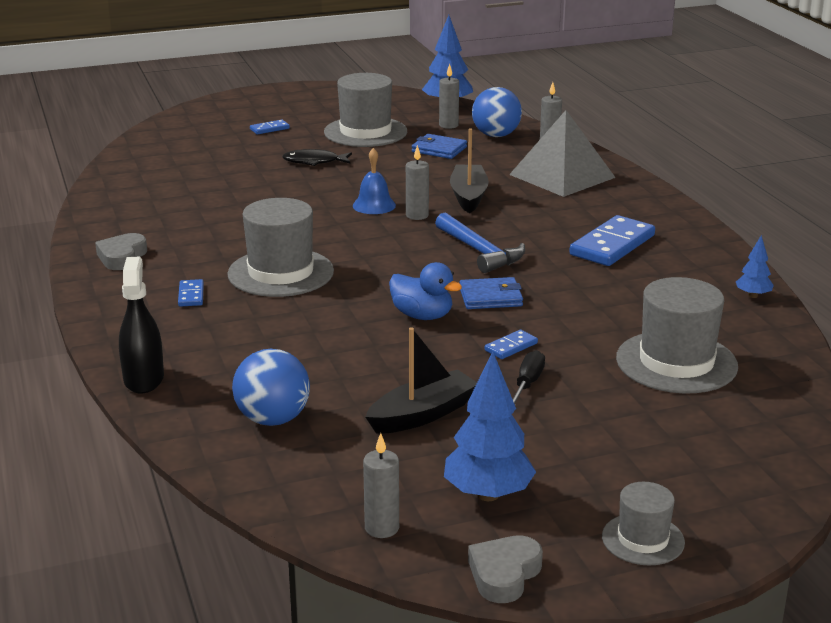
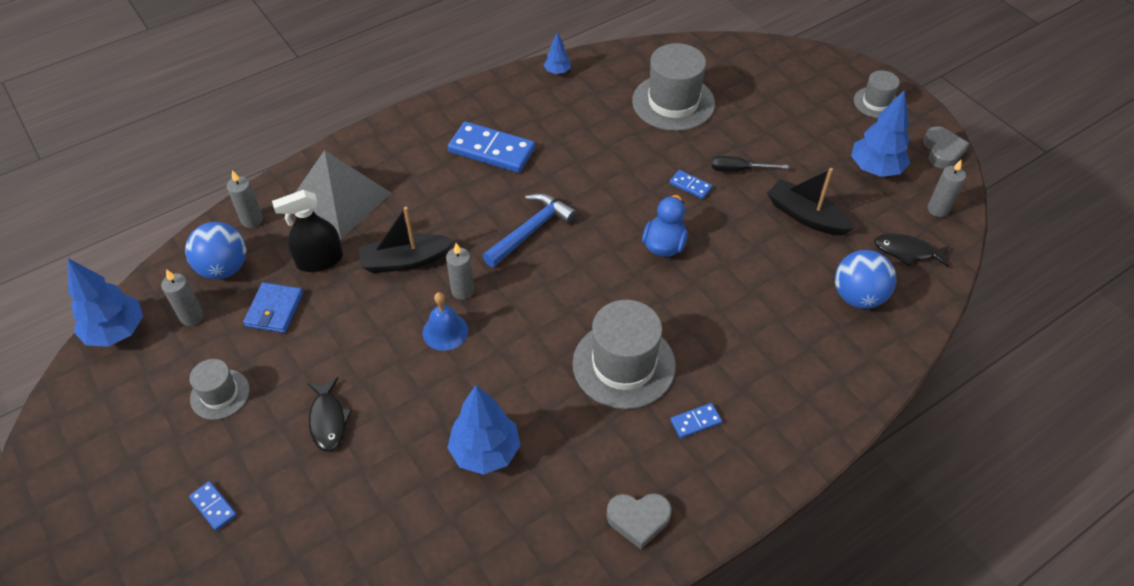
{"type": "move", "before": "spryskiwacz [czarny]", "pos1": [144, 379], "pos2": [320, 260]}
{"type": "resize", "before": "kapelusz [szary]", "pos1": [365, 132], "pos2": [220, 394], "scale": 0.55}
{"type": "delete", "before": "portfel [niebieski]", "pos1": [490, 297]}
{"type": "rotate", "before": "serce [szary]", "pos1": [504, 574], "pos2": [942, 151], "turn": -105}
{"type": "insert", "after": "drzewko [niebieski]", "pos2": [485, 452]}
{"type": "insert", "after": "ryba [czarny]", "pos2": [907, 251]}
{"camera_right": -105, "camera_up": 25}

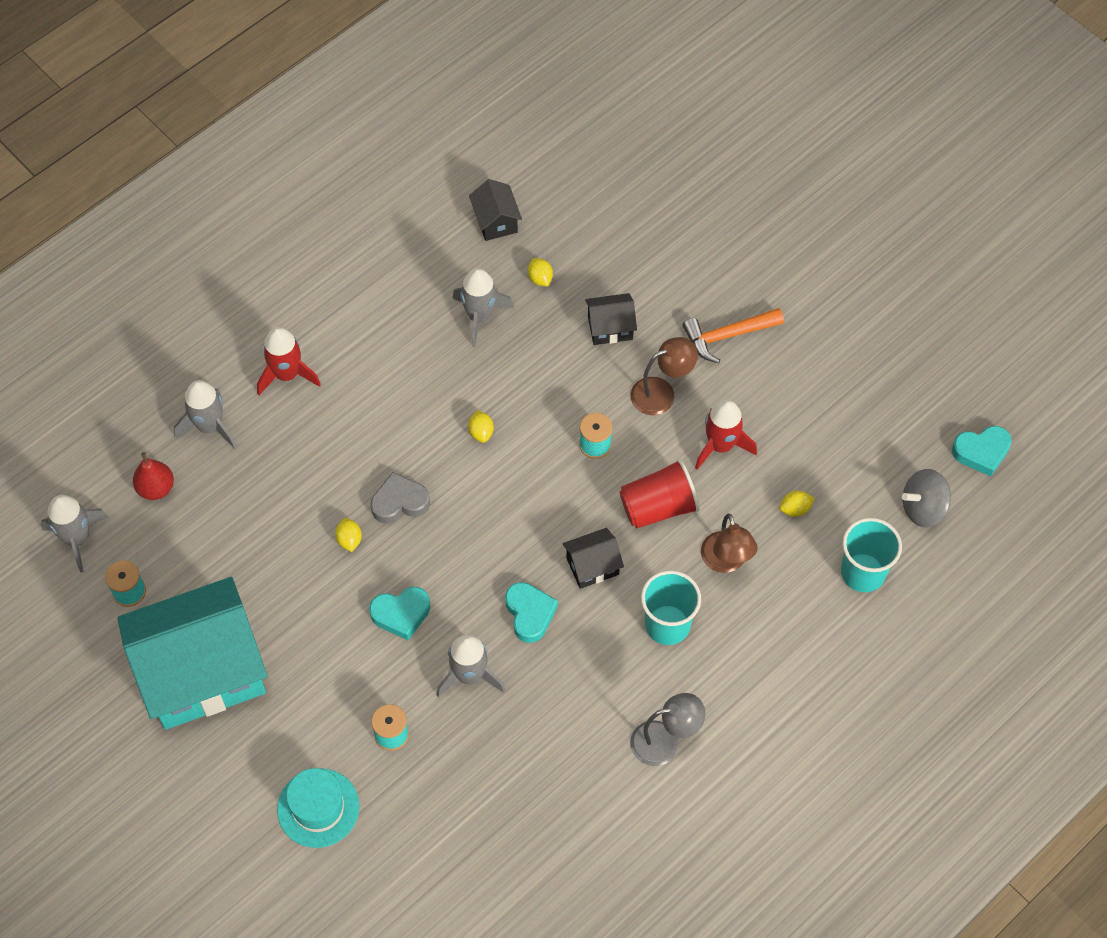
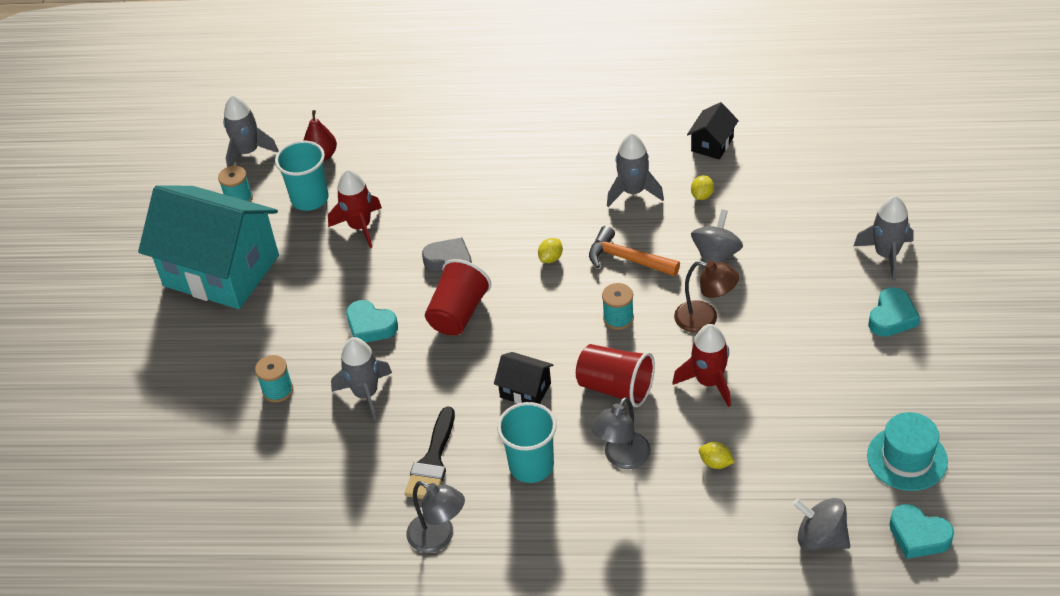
{"type": "move", "before": "rakieta [szary]", "pos1": [210, 426], "pos2": [886, 255]}
{"type": "move", "before": "rakieta [czerwony]", "pos1": [287, 374], "pos2": [360, 227]}
{"type": "move", "before": "kapelusz [turkusowy]", "pos1": [318, 808], "pos2": [907, 458]}
{"type": "delete", "before": "cytryna [żółty]", "pos1": [349, 540]}
{"type": "move", "before": "serce [turkusowy]", "pos1": [529, 613], "pos2": [892, 317]}
{"type": "replace", "before": "domek [czarny]", "after": "bączek [szary]", "pos1": [610, 327], "pos2": [716, 255]}
{"type": "move", "before": "młotek [pomarańczowy]", "pos1": [727, 336], "pos2": [627, 259]}
{"type": "recolor", "before": "lampka [brązowy]", "after": "lampka [szary]", "pos1": [726, 562], "pos2": [622, 458]}
{"type": "move", "before": "szklanka [turkusowy]", "pos1": [863, 572], "pos2": [310, 199]}
{"type": "insert", "after": "pędzel [czarny]", "pos2": [432, 461]}
{"type": "insert", "after": "szklanka [czerwony]", "pos2": [458, 313]}
{"camera_right": 50, "camera_up": -15}

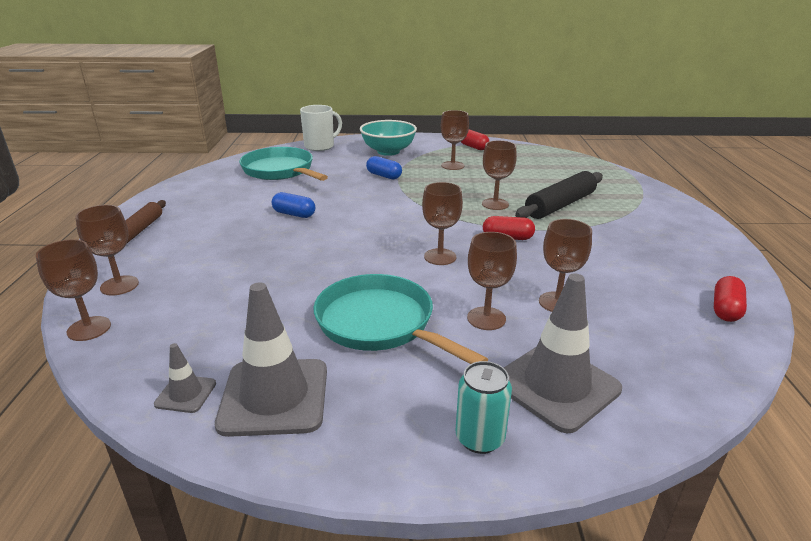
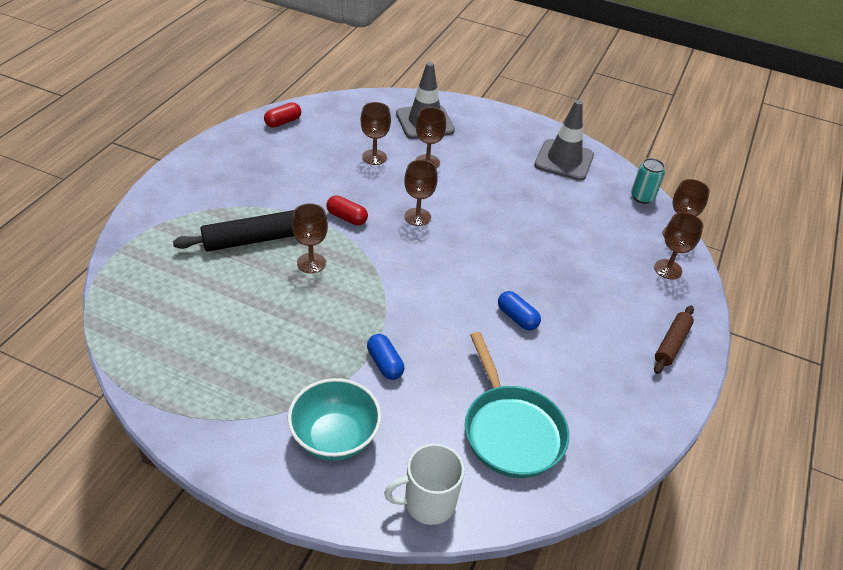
{"type": "delete", "before": "pachołek [szary]", "pos1": [186, 394]}
{"type": "delete", "before": "patelnia [turkusowy]", "pos1": [380, 324]}
{"type": "delete", "before": "kielich [brązowy]", "pos1": [452, 165]}
{"type": "move", "before": "puszka [turkusowy]", "pos1": [479, 438], "pos2": [642, 197]}
{"type": "delete", "before": "kapsułka [czerwony]", "pos1": [473, 147]}
{"camera_right": -160, "camera_up": 15}

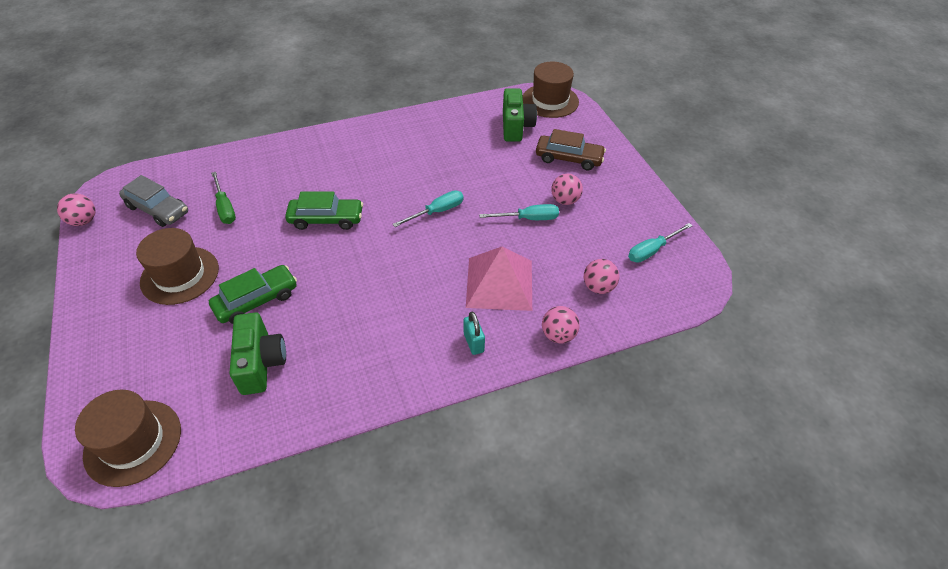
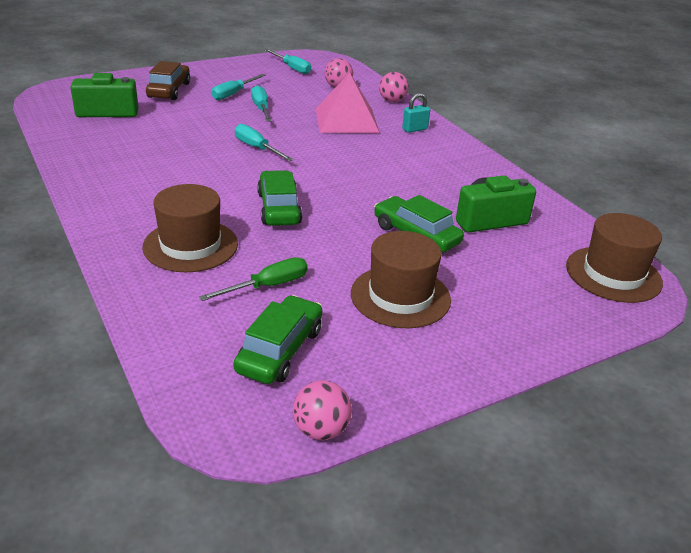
{"type": "recolor", "before": "samochód [szary]", "after": "samochód [zielony]", "pos1": [157, 209], "pos2": [280, 350]}
{"type": "move", "before": "kapelusz [brązowy]", "pos1": [550, 101], "pos2": [190, 245]}
{"type": "replace", "before": "piłka [różowy]", "after": "śrubokręt [turkusowy]", "pos1": [565, 200], "pos2": [233, 94]}
{"camera_right": -100, "camera_up": -15}

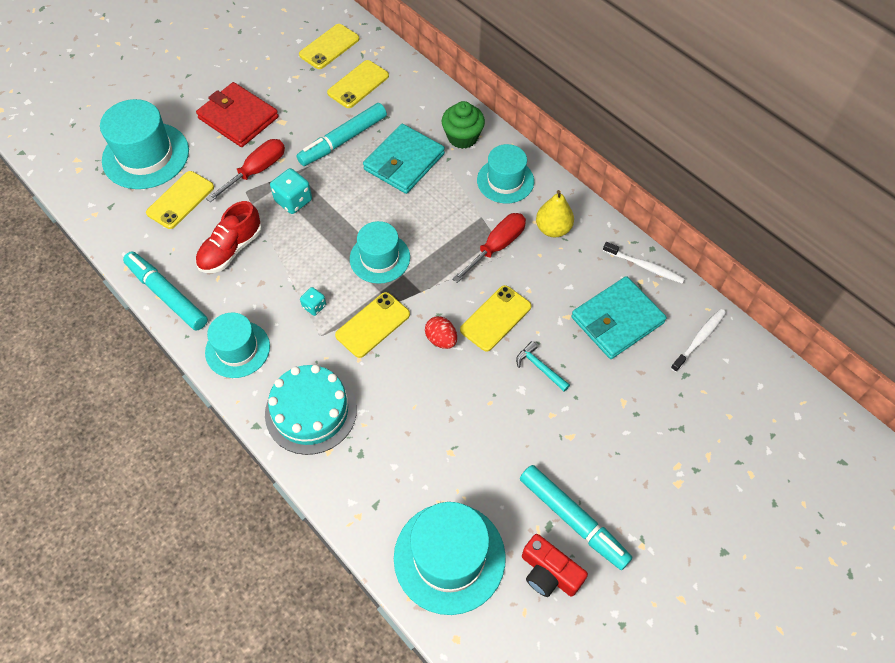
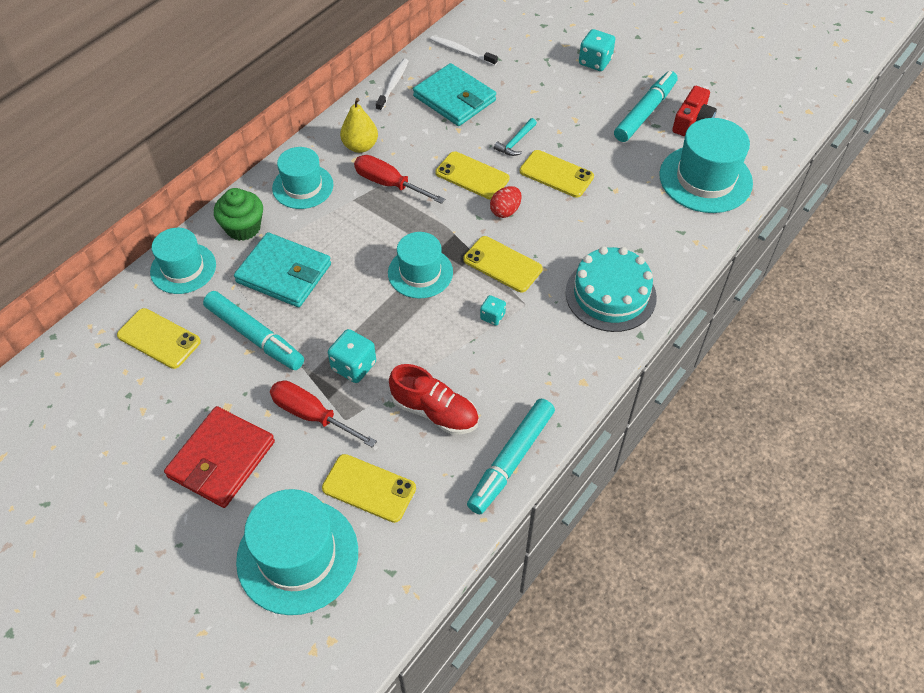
{"type": "move", "before": "kapelusz [turkusowy]", "pos1": [237, 349], "pos2": [183, 268]}
{"type": "move", "before": "telefon [żółty]", "pos1": [329, 47], "pos2": [556, 174]}
{"type": "insert", "after": "kostka do gry [turkusowy]", "pos2": [595, 62]}
{"camera_right": -100, "camera_up": -5}

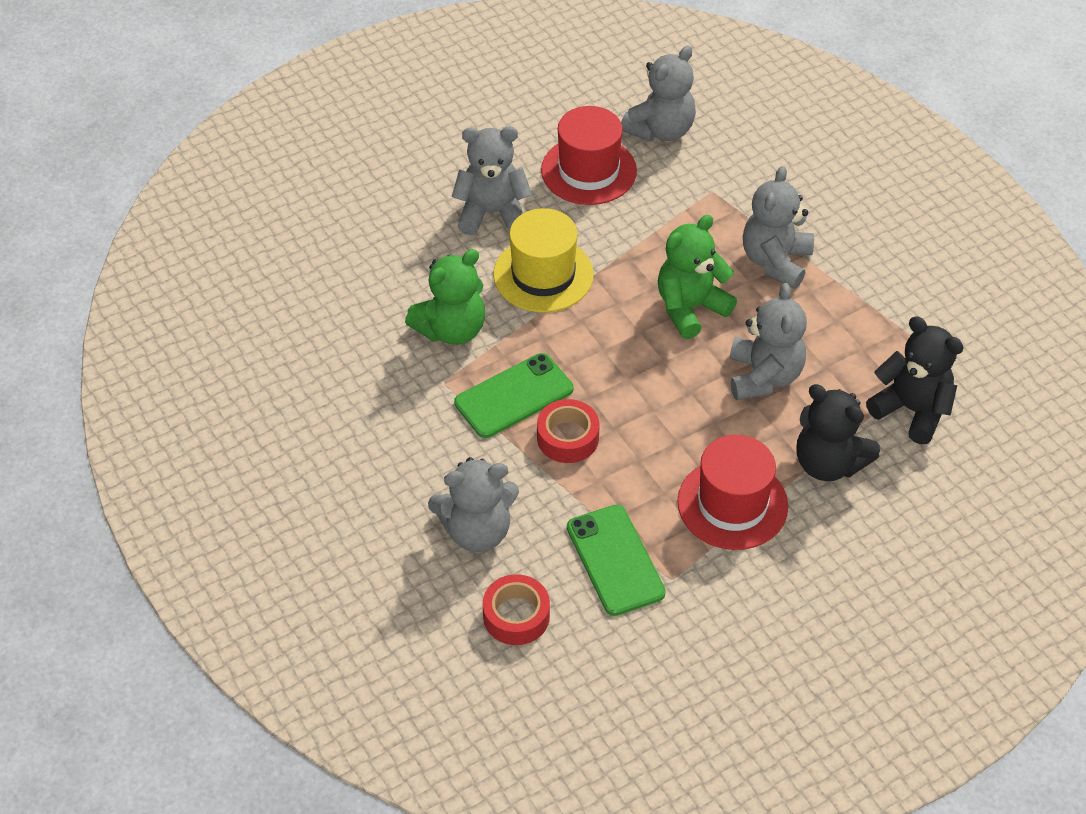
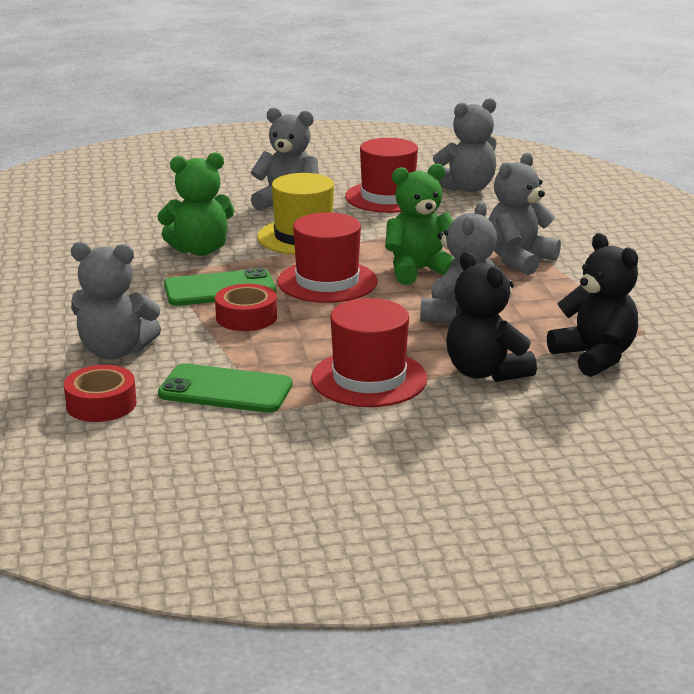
{"type": "rotate", "before": "telefon [zielony]", "pos1": [615, 560], "pos2": [225, 390], "turn": -75}
{"type": "insert", "after": "kapelusz [czerwony]", "pos2": [327, 281]}
{"camera_right": 20, "camera_up": -25}

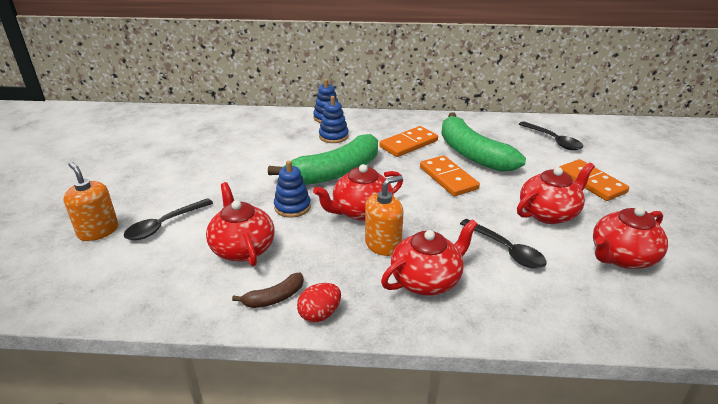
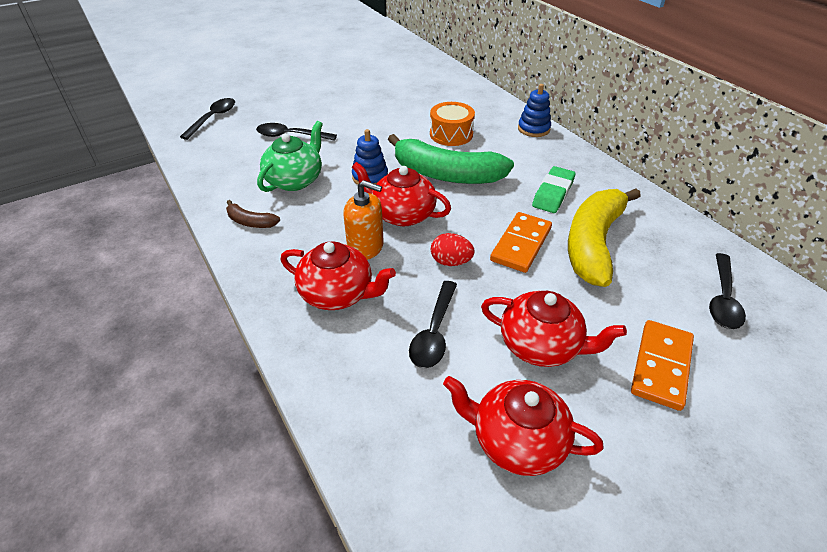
{"type": "delete", "before": "dozownik mydła [pomarańczowy]", "pos1": [98, 231]}
{"type": "recolor", "before": "imbryk [czerwony]", "after": "imbryk [zielony]", "pos1": [242, 248], "pos2": [295, 180]}
{"type": "move", "before": "jajko [czerwony]", "pos1": [320, 314], "pos2": [451, 262]}
{"type": "delete", "before": "zabawka nakładanka [niebieski]", "pos1": [333, 136]}
{"type": "replace", "before": "kostka domina [pomarańczowy]", "after": "gumka do mazania [zielony]", "pos1": [408, 144], "pos2": [553, 194]}
{"type": "recolor", "before": "banan [zielony]", "after": "banan [żółty]", "pos1": [472, 154], "pos2": [593, 243]}
{"type": "insert", "after": "łyżka [czarny]", "pos2": [213, 118]}
{"type": "insert", "after": "bęben [pomarańczowy]", "pos2": [451, 134]}
{"camera_right": 55, "camera_up": 10}

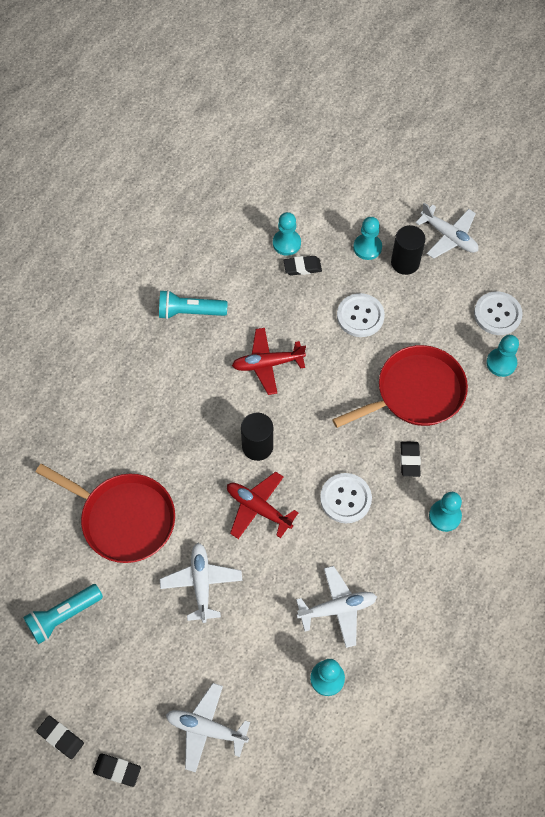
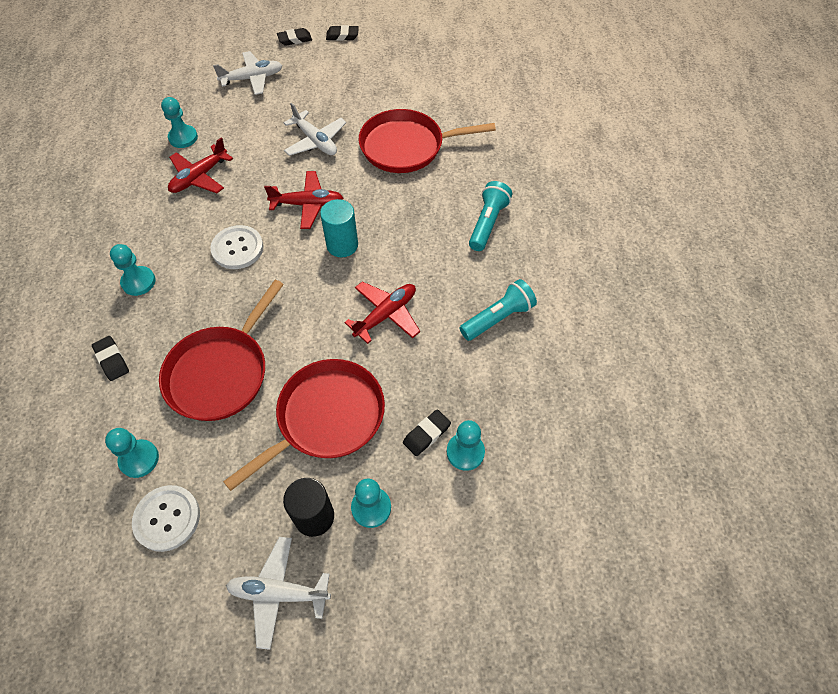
{"type": "move", "before": "latarka [turkusowy]", "pos1": [63, 616], "pos2": [487, 223]}
{"type": "recolor", "before": "walec [czarny]", "after": "walec [turkusowy]", "pos1": [257, 446], "pos2": [342, 245]}
{"type": "recolor", "before": "samolot [biały]", "after": "samolot [czerwony]", "pos1": [337, 608], "pos2": [199, 177]}
{"type": "replace", "before": "guzik [biały]", "after": "patelnia [czerwony]", "pos1": [360, 316], "pos2": [326, 417]}
{"type": "move", "before": "gumka do mazania [czarny]", "pos1": [409, 460], "pos2": [112, 360]}
{"camera_right": 145, "camera_up": -5}

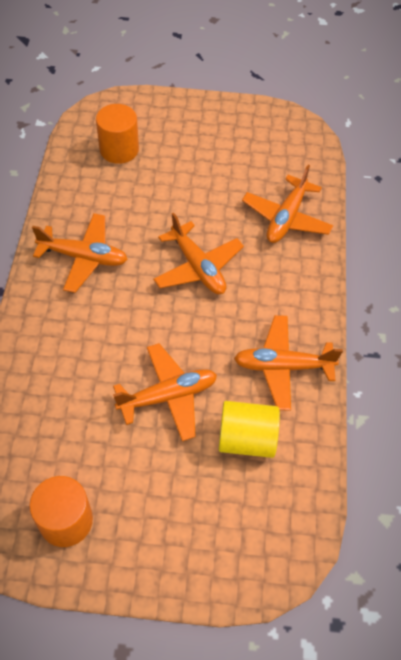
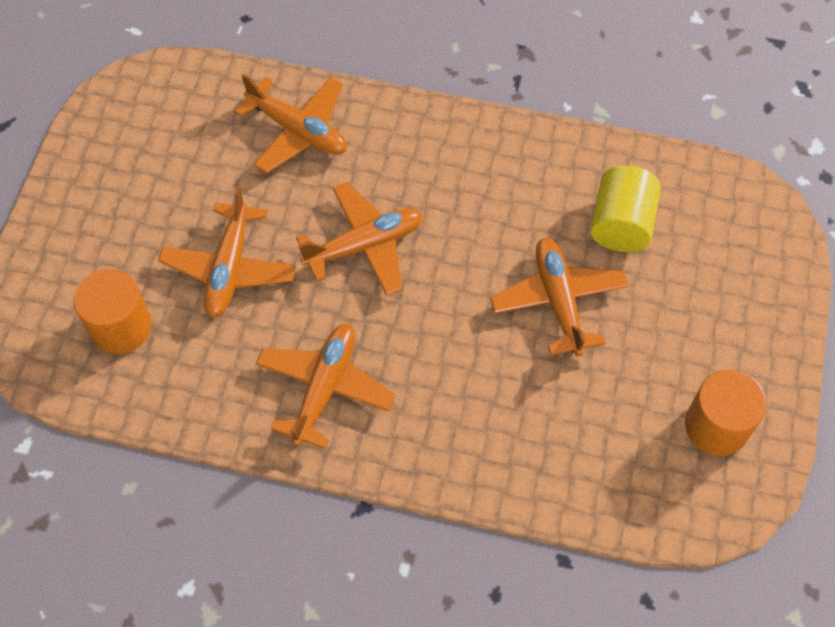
{"type": "move", "before": "samolot [pomarańczowy]", "pos1": [283, 366], "pos2": [229, 268]}
{"camera_right": -80, "camera_up": 5}

